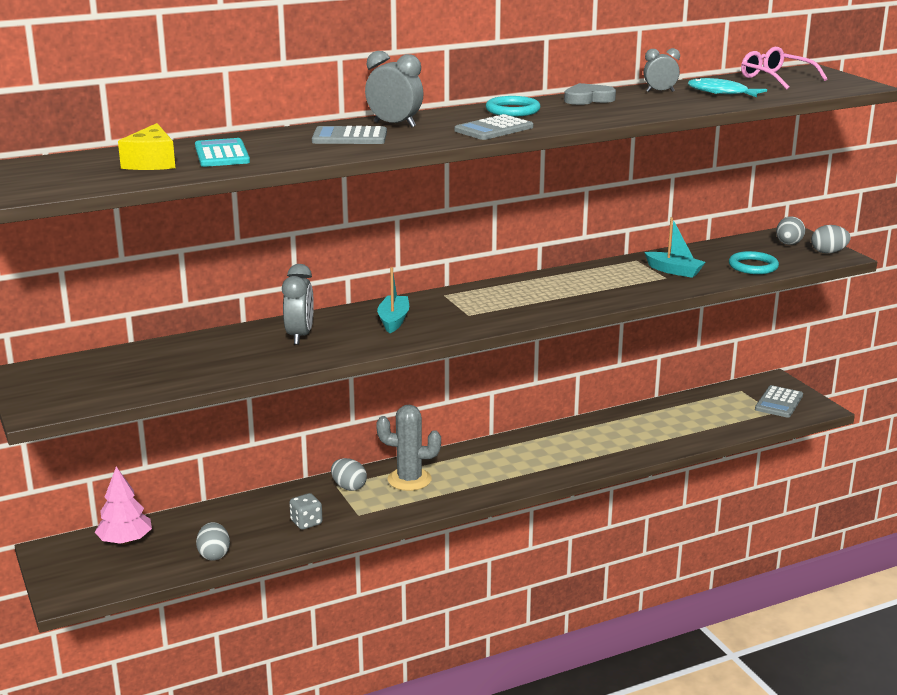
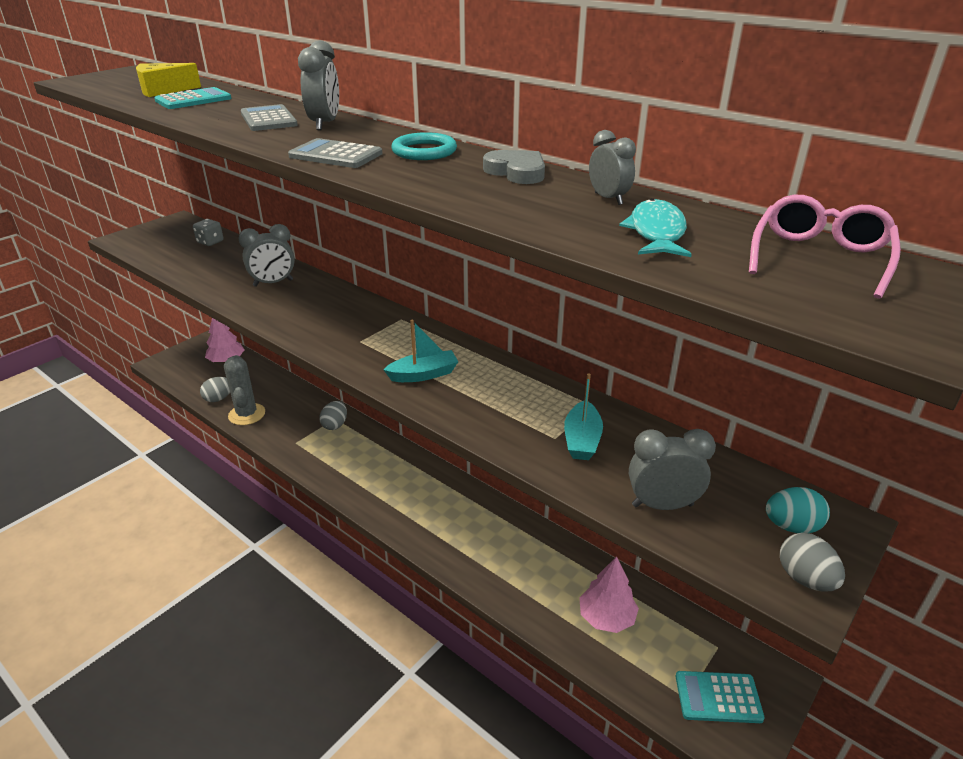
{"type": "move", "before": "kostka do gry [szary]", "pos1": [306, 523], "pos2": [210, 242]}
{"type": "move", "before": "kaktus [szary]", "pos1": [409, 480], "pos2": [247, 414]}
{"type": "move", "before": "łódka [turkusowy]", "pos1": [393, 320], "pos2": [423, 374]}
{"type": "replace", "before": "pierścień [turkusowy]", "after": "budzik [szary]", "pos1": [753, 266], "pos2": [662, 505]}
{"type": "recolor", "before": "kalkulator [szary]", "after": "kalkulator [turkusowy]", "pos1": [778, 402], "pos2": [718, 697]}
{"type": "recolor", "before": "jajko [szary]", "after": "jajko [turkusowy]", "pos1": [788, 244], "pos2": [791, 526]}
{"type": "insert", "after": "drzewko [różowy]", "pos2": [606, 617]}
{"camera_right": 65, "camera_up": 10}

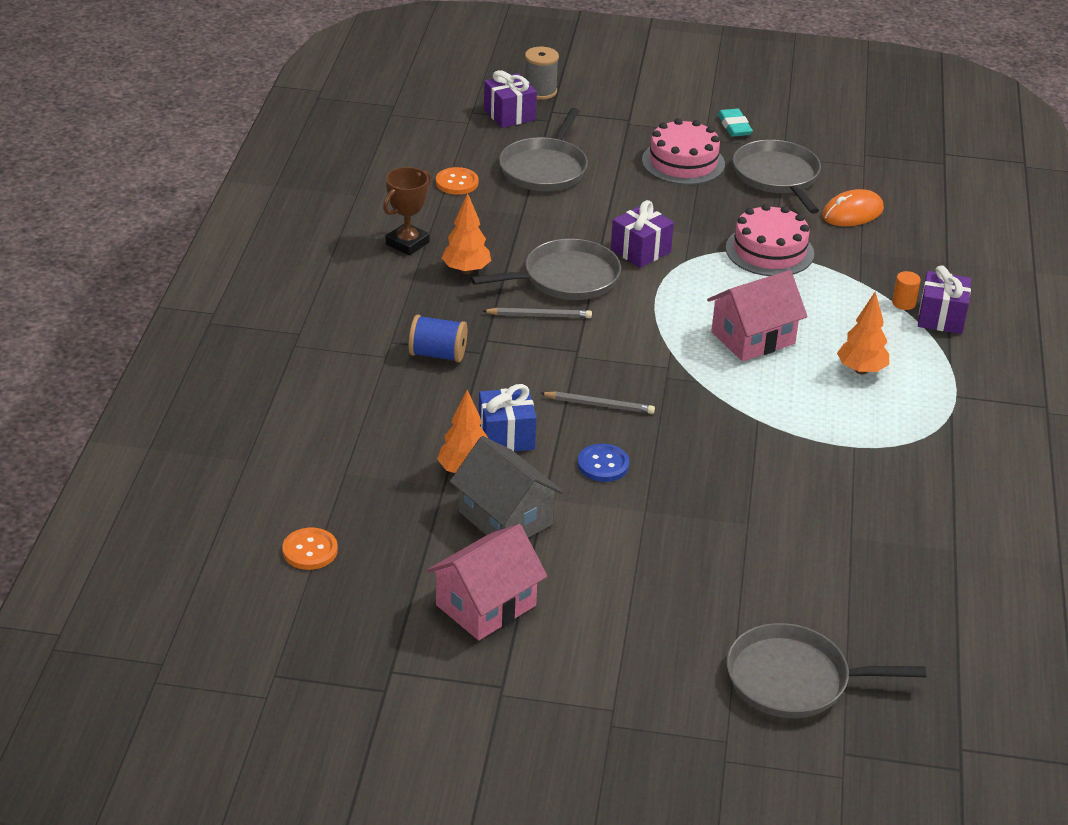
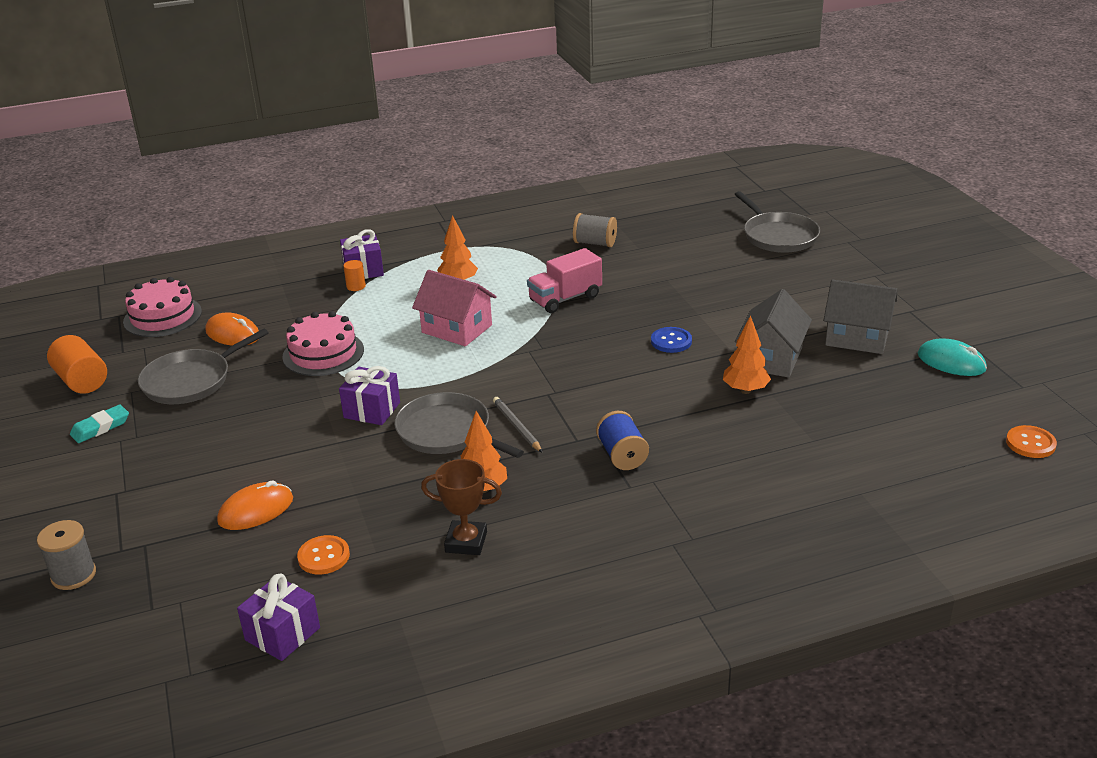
{"type": "move", "before": "guzik [pomarańczowy]", "pos1": [310, 550], "pos2": [1030, 443]}
{"type": "recolor", "before": "domek [różowy]", "after": "domek [szary]", "pos1": [486, 605], "pos2": [857, 337]}
{"type": "delete", "before": "prezent [niebieski]", "pos1": [506, 436]}
{"type": "move", "before": "prezent [fioletowy]", "pos1": [509, 115], "pos2": [282, 634]}
{"type": "replace", "before": "patelnia [szary]", "after": "myszka [pomarańczowy]", "pos1": [545, 168], "pos2": [256, 510]}
{"type": "delete", "before": "ołówek [szary]", "pos1": [599, 405]}
{"type": "move", "before": "tort [różowy]", "pos1": [683, 162], "pos2": [162, 316]}
{"type": "insert", "after": "walec [pomarańczowy]", "pos2": [82, 380]}
{"type": "insert", "after": "ciężarówka [różowy]", "pos2": [565, 299]}
{"type": "insert", "after": "szpulka [szary]", "pos2": [595, 243]}
{"type": "insert", "after": "myszka [turkusowy]", "pos2": [951, 362]}
{"camera_right": -115, "camera_up": -5}

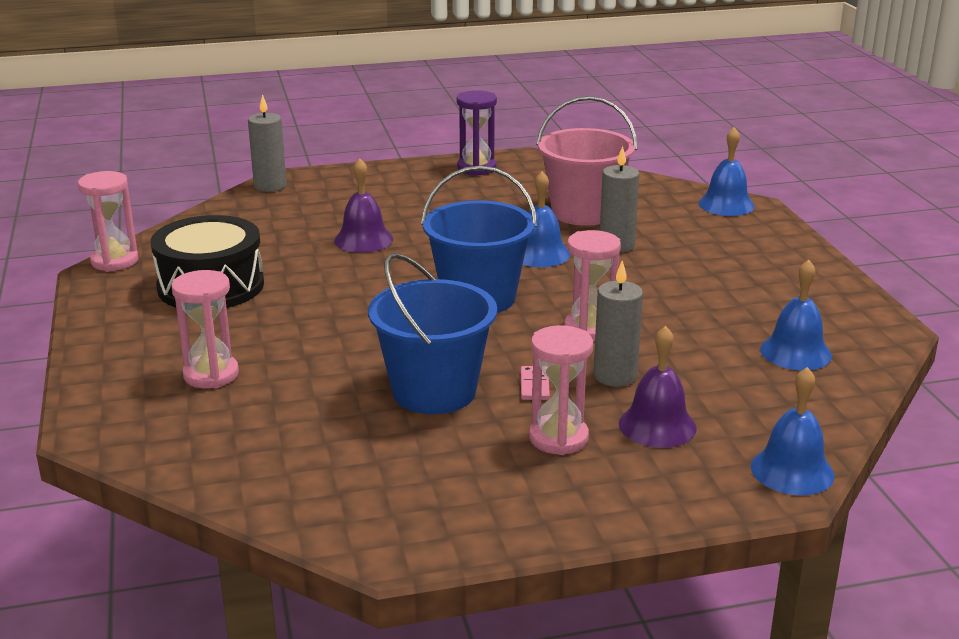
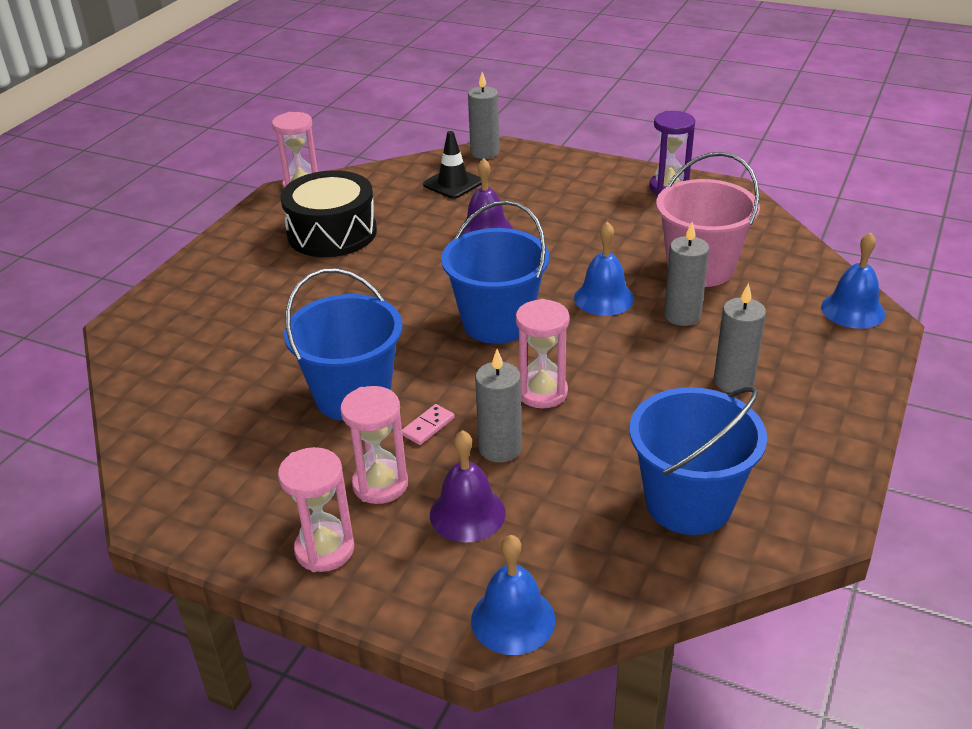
{"type": "move", "before": "klepsydra [różowy]", "pos1": [211, 375], "pos2": [324, 549]}
{"type": "replace", "before": "dzwonek [niebieski]", "after": "wiadro [niebieski]", "pos1": [795, 352], "pos2": [688, 503]}
{"type": "insert", "after": "pachołek [czarny]", "pos2": [453, 183]}
{"type": "insert", "after": "świeca [szary]", "pos2": [733, 381]}
{"camera_right": 40, "camera_up": 10}

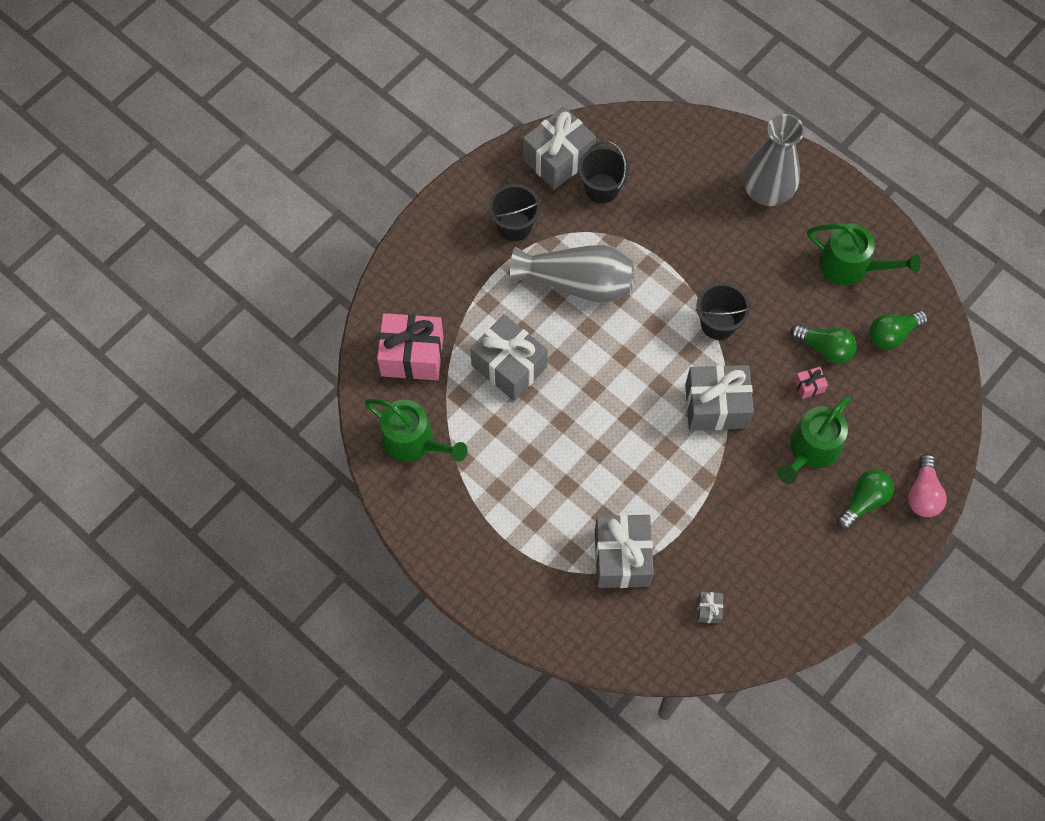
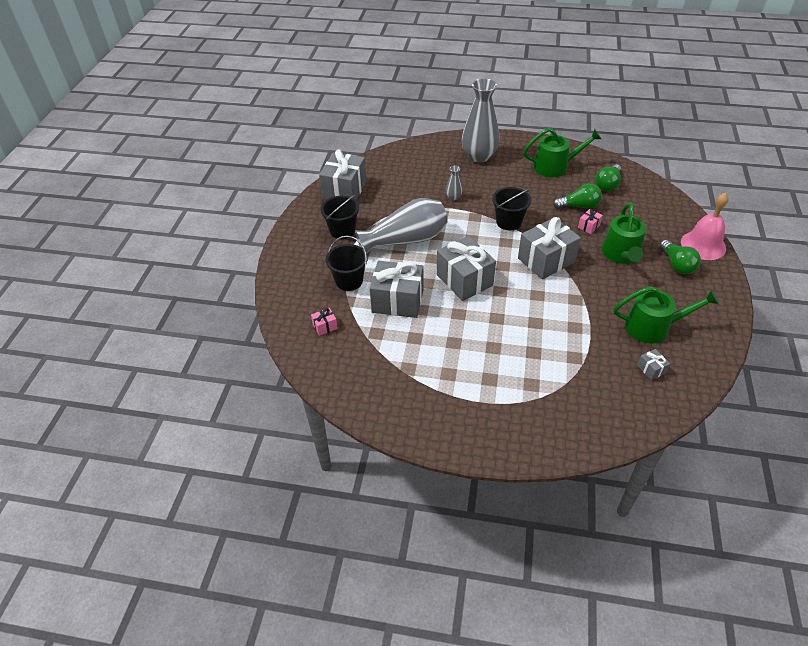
{"type": "move", "before": "konewka [zielony]", "pos1": [413, 441], "pos2": [653, 327]}
{"type": "resize", "before": "prezent [różowy]", "pos1": [412, 356], "pos2": [325, 326], "scale": 0.42}
{"type": "move", "before": "wiadro [czarny]", "pos1": [602, 188], "pos2": [349, 281]}
{"type": "move", "before": "prezent [szary]", "pos1": [622, 558], "pos2": [464, 280]}
{"type": "rotate", "before": "żarówka [zielony]", "pos1": [863, 501], "pos2": [677, 265], "turn": 150}
{"type": "replace", "before": "żarówka [różowy]", "after": "dzwonek [różowy]", "pos1": [923, 493], "pos2": [703, 245]}
{"type": "insert", "after": "wazon [szary]", "pos2": [453, 197]}
{"camera_right": -30, "camera_up": -20}

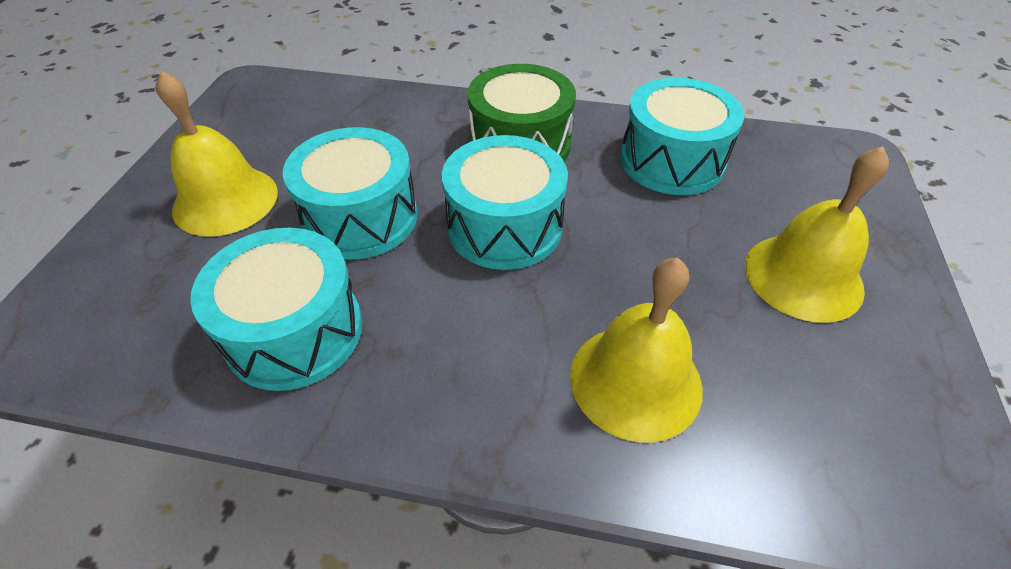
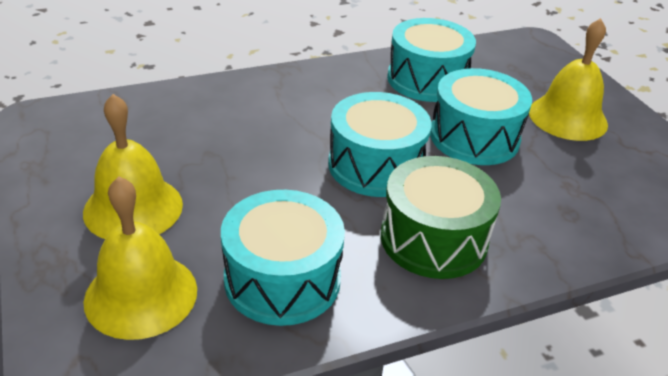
{"type": "move", "before": "dzwonek [żółty]", "pos1": [635, 380], "pos2": [141, 294]}
{"camera_right": 145, "camera_up": -10}

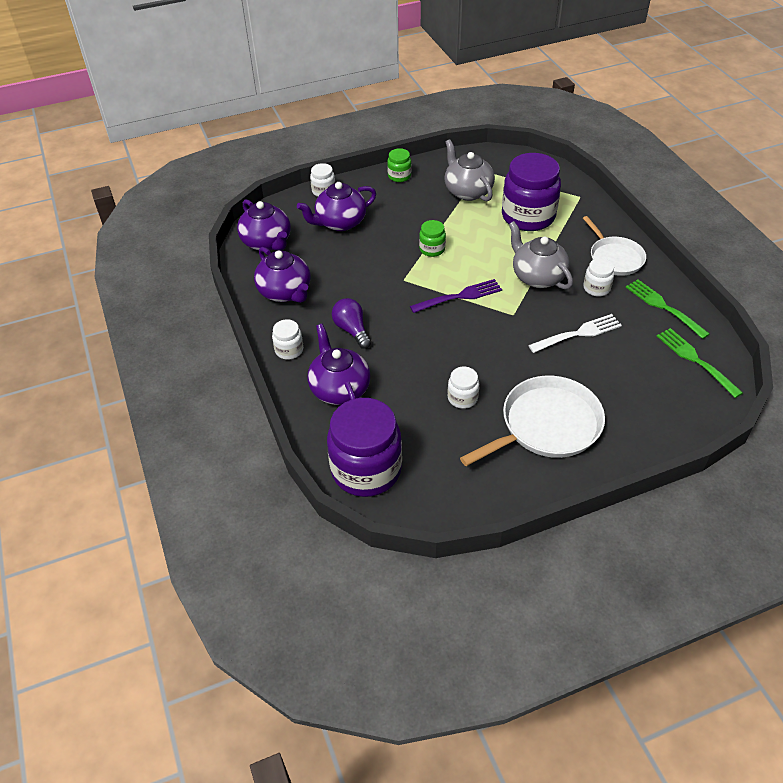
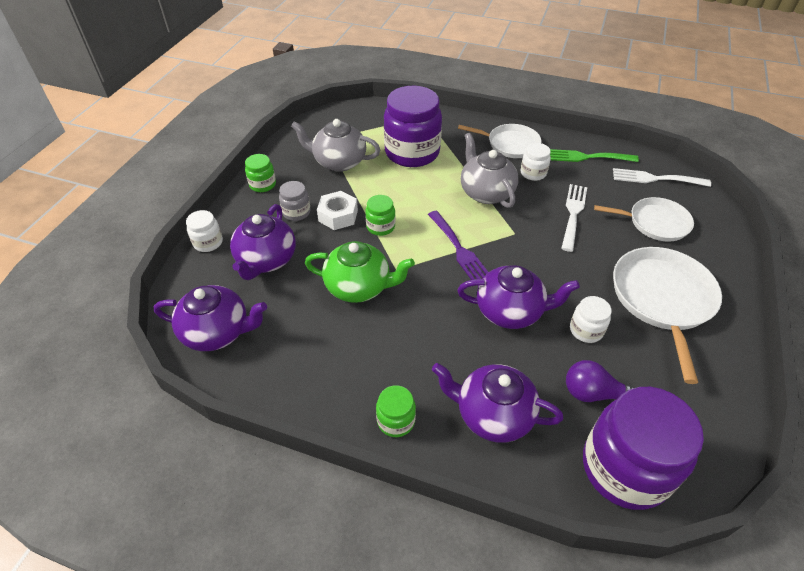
{"type": "move", "before": "imbryk [fioletowy]", "pos1": [285, 292], "pos2": [510, 311]}
{"type": "recolor", "before": "słoik [biały]", "after": "słoik [zielony]", "pos1": [289, 350], "pos2": [396, 421]}
{"type": "move", "before": "żarówka [fioletowy]", "pos1": [352, 330], "pos2": [593, 393]}
{"type": "rotate", "before": "widelec [fioletowy]", "pos1": [460, 296], "pos2": [459, 249], "turn": 135}
{"type": "rotate", "before": "imbryk [szary]", "pos1": [537, 276], "pos2": [486, 192], "turn": 60}
{"type": "recolor", "before": "widelec [zielony]", "after": "widelec [biały]", "pos1": [695, 360], "pos2": [656, 179]}
{"type": "insert", "after": "słoik [szary]", "pos2": [296, 212]}
{"type": "insert", "after": "imbryk [zielony]", "pos2": [359, 287]}
{"type": "insert", "after": "nakrętka [biały]", "pos2": [338, 216]}
{"type": "insert", "after": "patelnia [biały]", "pos2": [655, 223]}
{"camera_right": -50, "camera_up": 0}

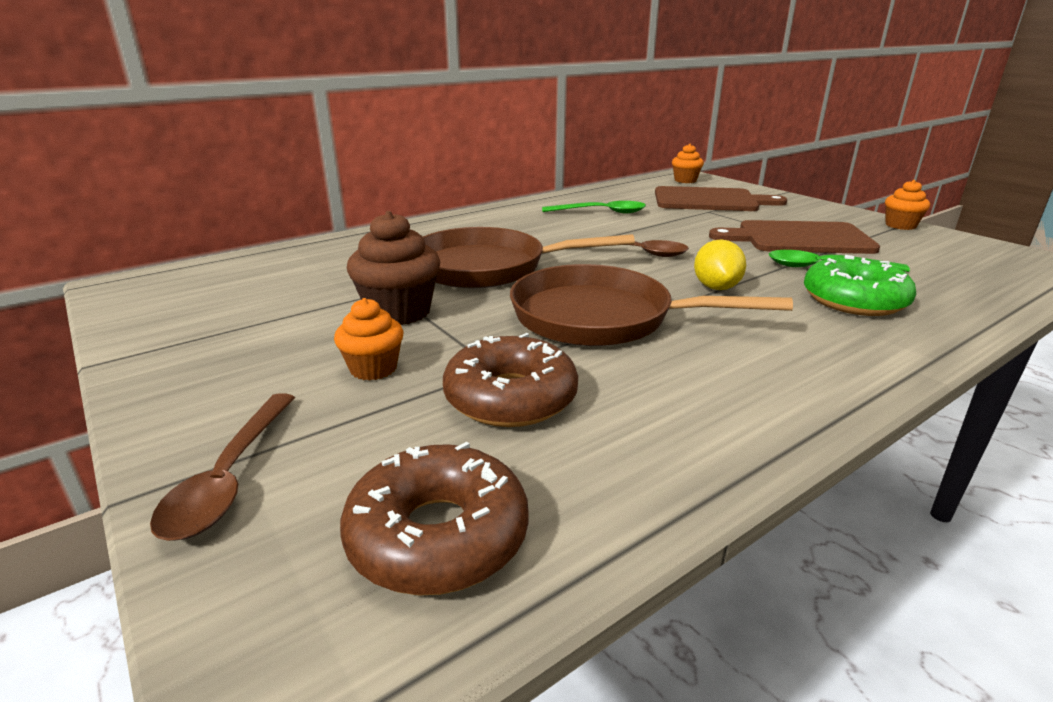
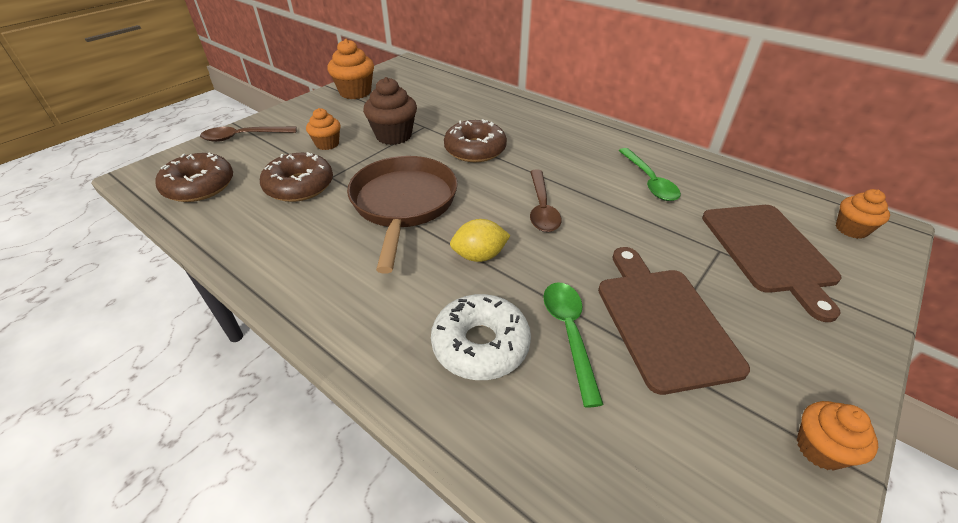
{"type": "replace", "before": "patelnia [brązowy]", "after": "donut [brązowy]", "pos1": [487, 267], "pos2": [475, 150]}
{"type": "recolor", "before": "donut [zielony]", "after": "donut [biały]", "pos1": [854, 300], "pos2": [480, 345]}
{"type": "insert", "after": "muffinka [pomarańczowy]", "pos2": [355, 92]}
{"camera_right": 75, "camera_up": 15}

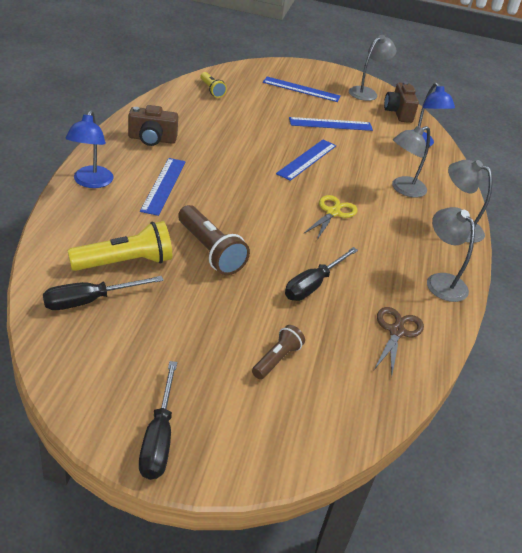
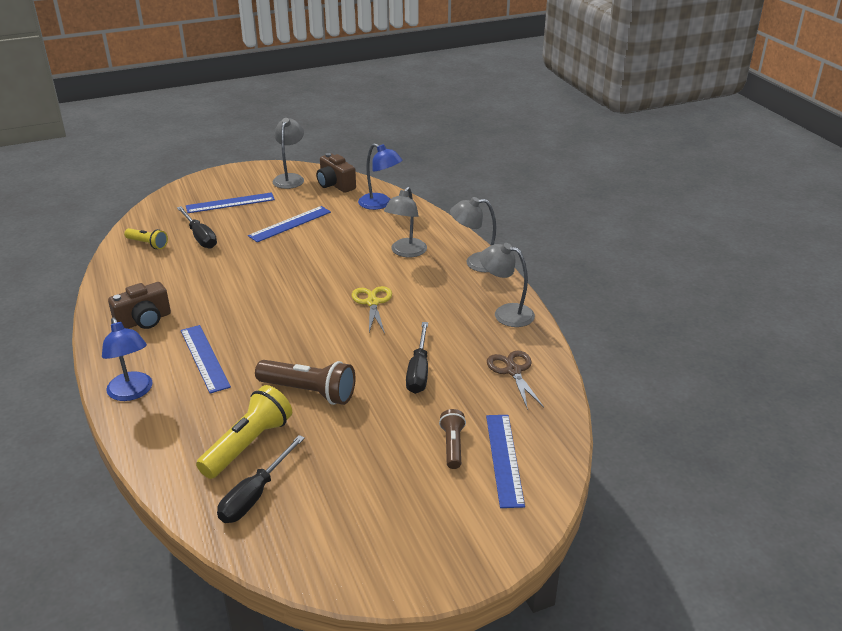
{"type": "move", "before": "śrubokręt [czarny]", "pos1": [159, 437], "pos2": [200, 237]}
{"type": "move", "before": "linijka [niebieski]", "pos1": [307, 159], "pos2": [504, 459]}
{"camera_right": -30, "camera_up": -5}

